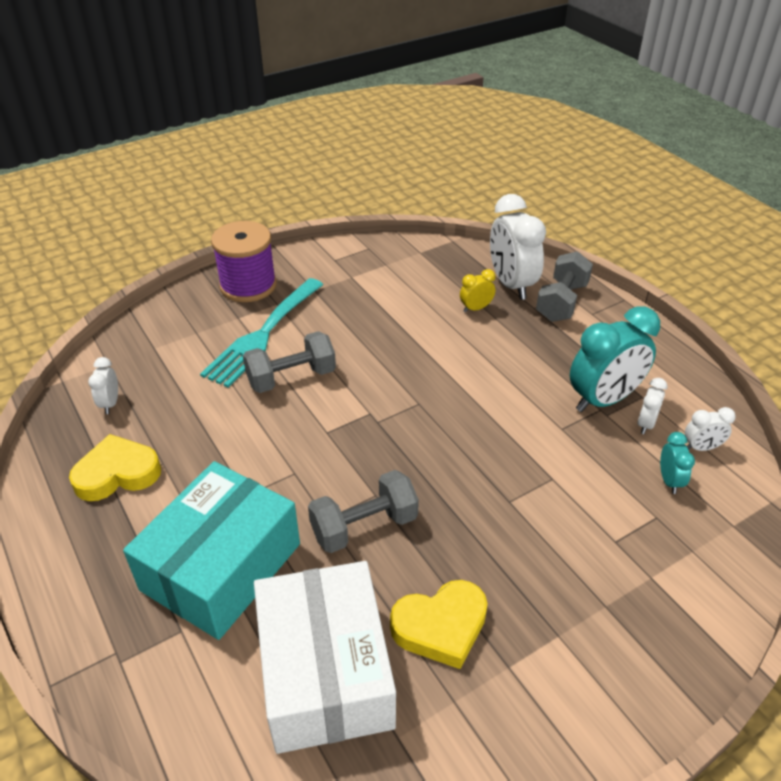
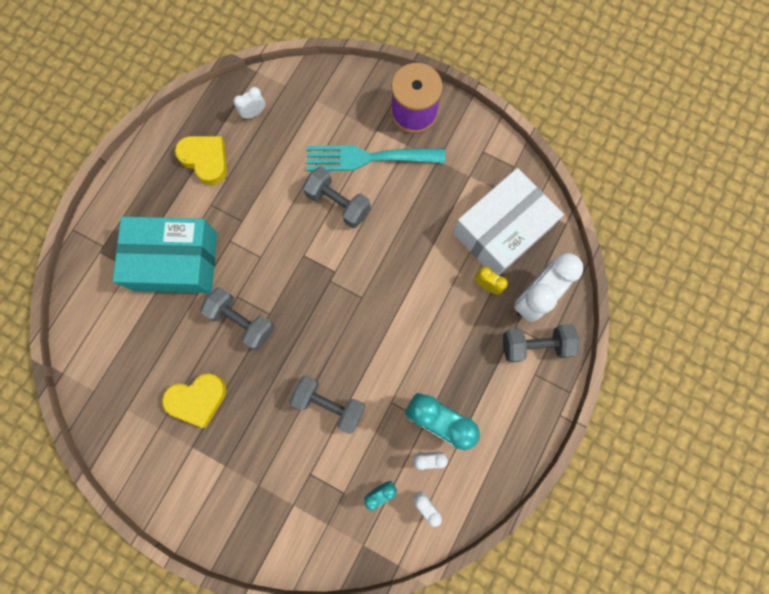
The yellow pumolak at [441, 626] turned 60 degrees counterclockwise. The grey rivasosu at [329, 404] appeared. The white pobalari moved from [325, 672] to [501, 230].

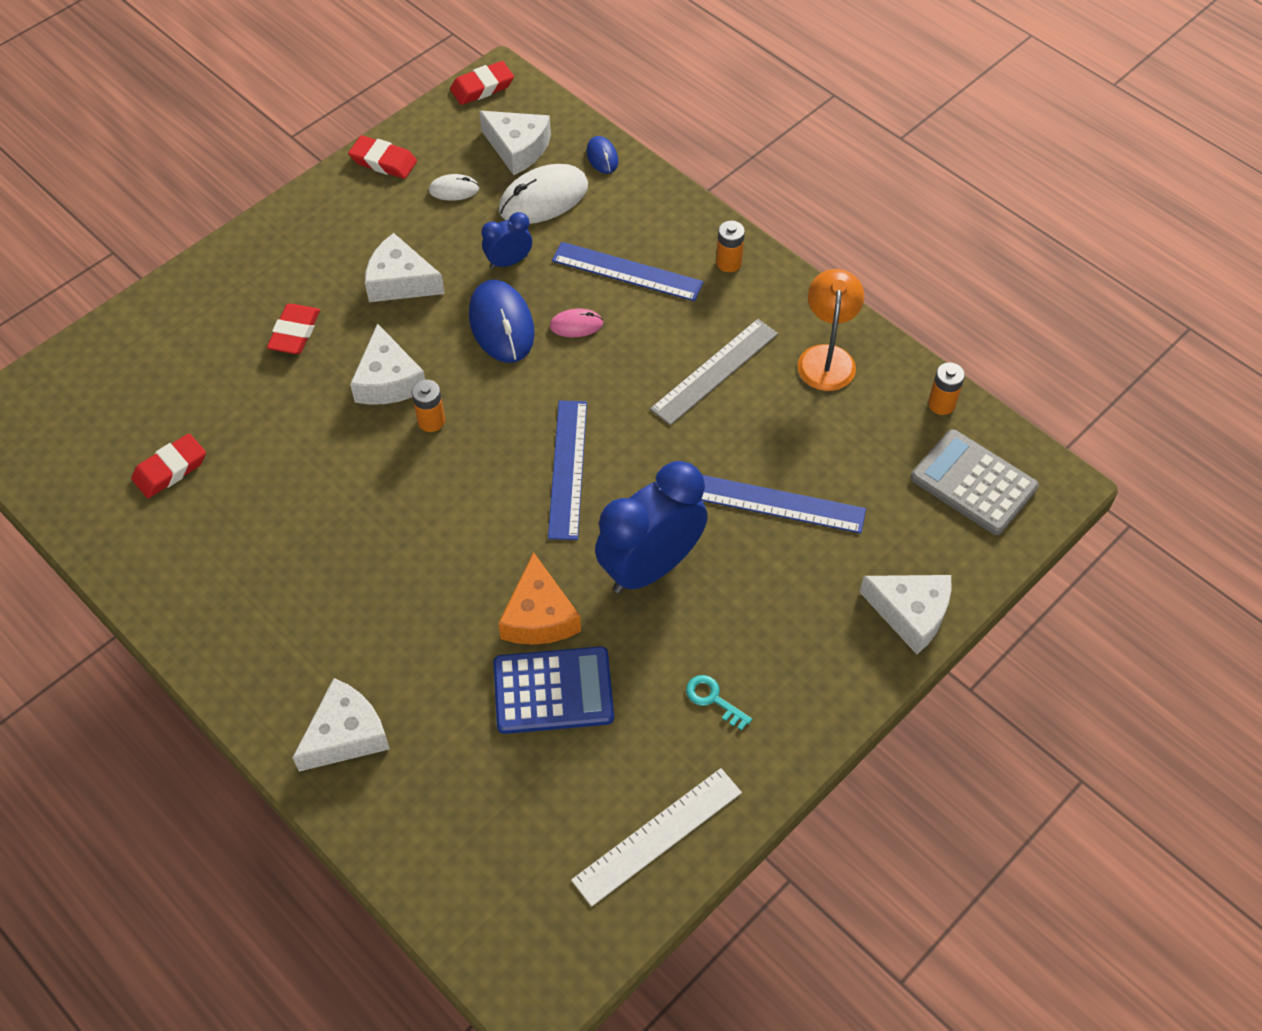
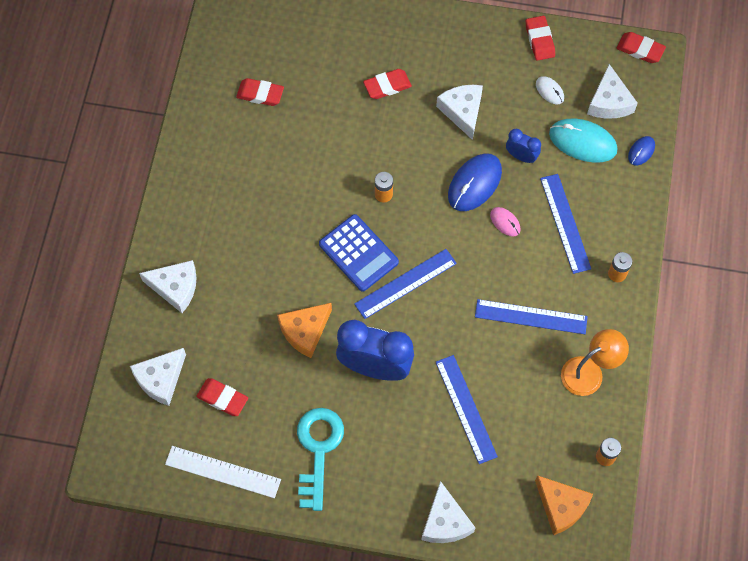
The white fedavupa moved from [388, 380] to [160, 379]. The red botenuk at [222, 398] appeared. The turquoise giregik at [713, 699] changed to 2.22 times the size. The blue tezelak moved from [553, 691] to [358, 253]. The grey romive at [714, 371] became the blue romive at [531, 316]. The grey tezelak at [973, 483] was replaced by the orange fedavupa at [561, 506]. The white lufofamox at [543, 198] became the turquoise lufofamox at [582, 142].

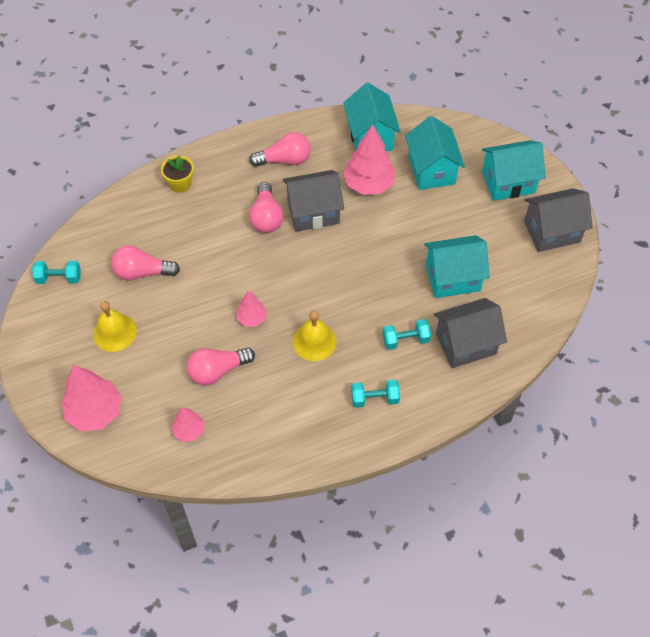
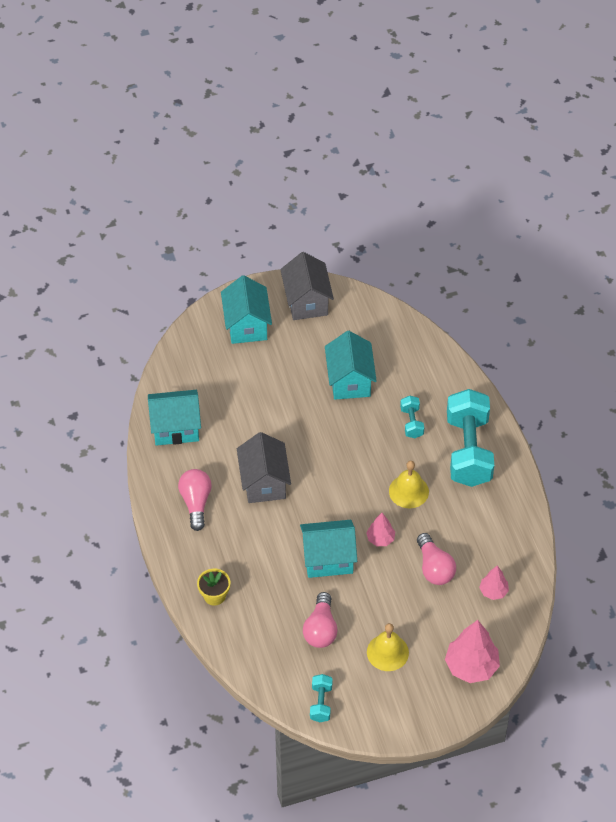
The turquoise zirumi moved from [431, 170] to [328, 559]. The turquoise rivasosu at [374, 398] changed to 2.23 times the size. The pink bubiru at [266, 217] disappeared. The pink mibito at [368, 184] disappeared. The grey zirumi at [466, 344] disappeared.

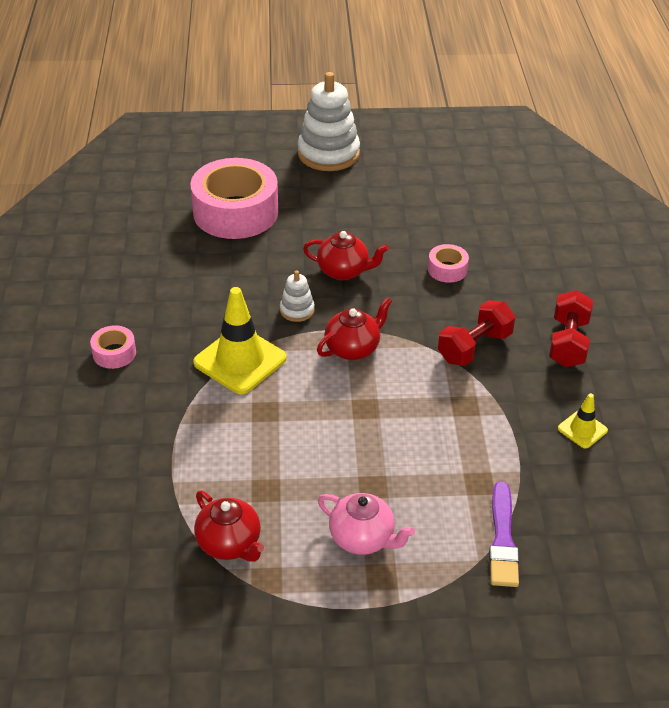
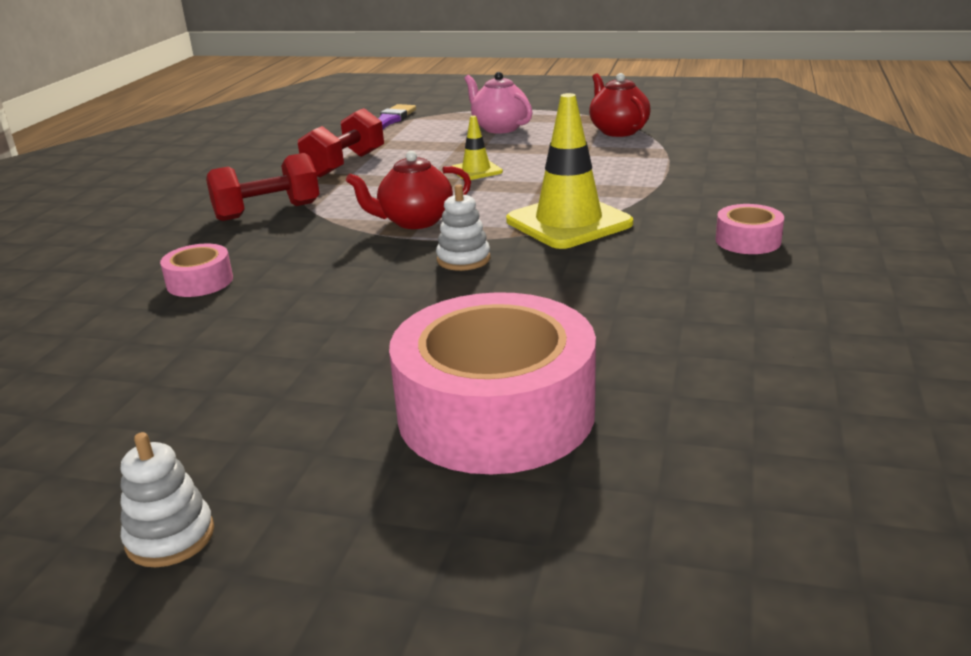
The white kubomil at [328, 154] changed to 0.48 times the size. The red rivasosu moved from [568, 343] to [345, 164]. The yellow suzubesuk moved from [582, 429] to [476, 170]. The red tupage at [344, 271] disappeared.

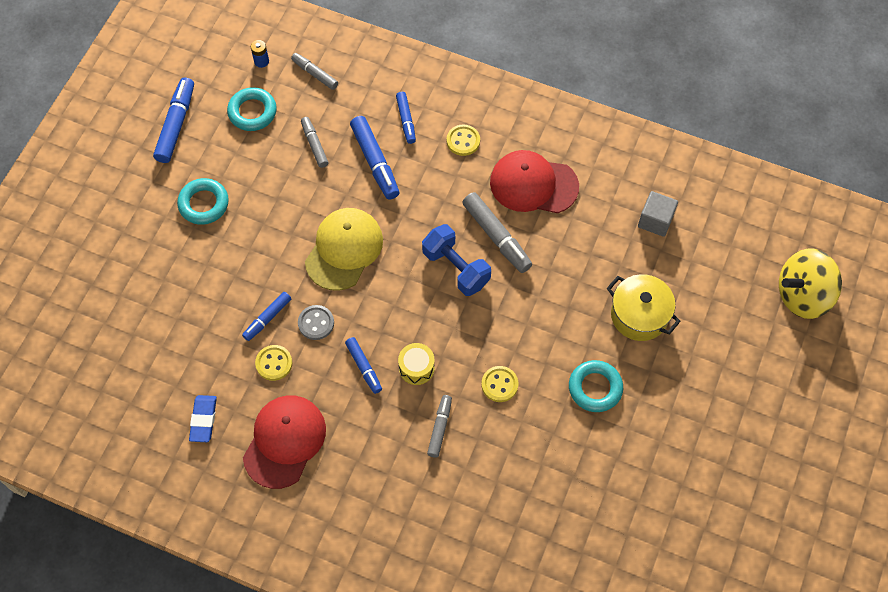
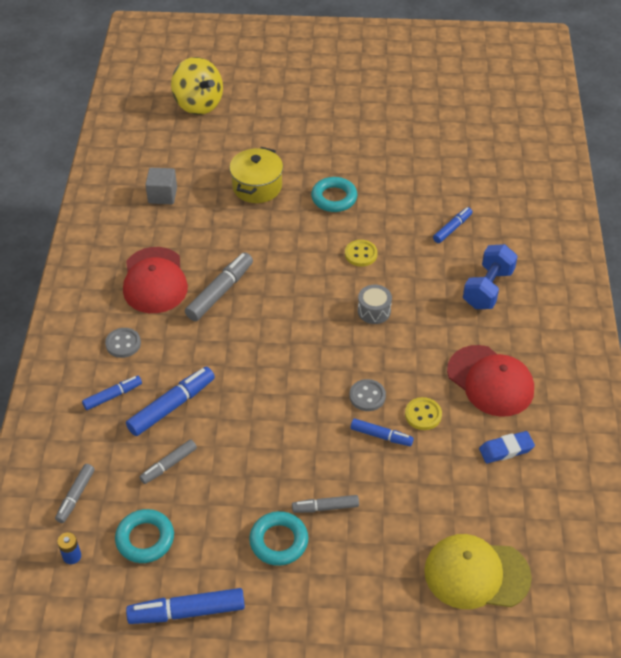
The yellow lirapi at [463, 141] became the grey lirapi at [123, 344]. The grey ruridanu moved from [439, 428] to [325, 507]. The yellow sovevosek at [416, 368] became the grey sovevosek at [374, 311]. The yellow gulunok moved from [344, 250] to [476, 574]. The blue ruridanu moved from [364, 367] to [452, 228]. The red gulunok at [284, 441] turned 135 degrees counterclockwise. The blue rivasosu moved from [456, 268] to [488, 288].

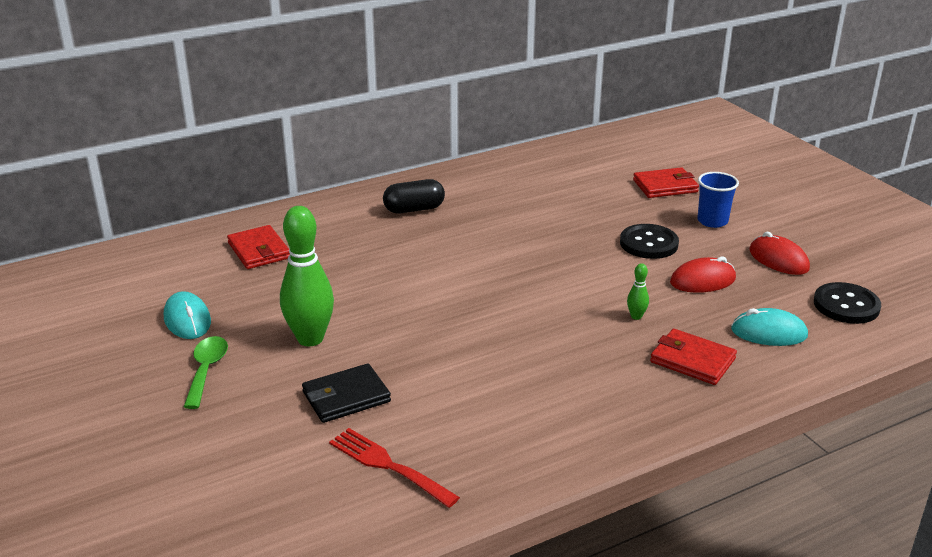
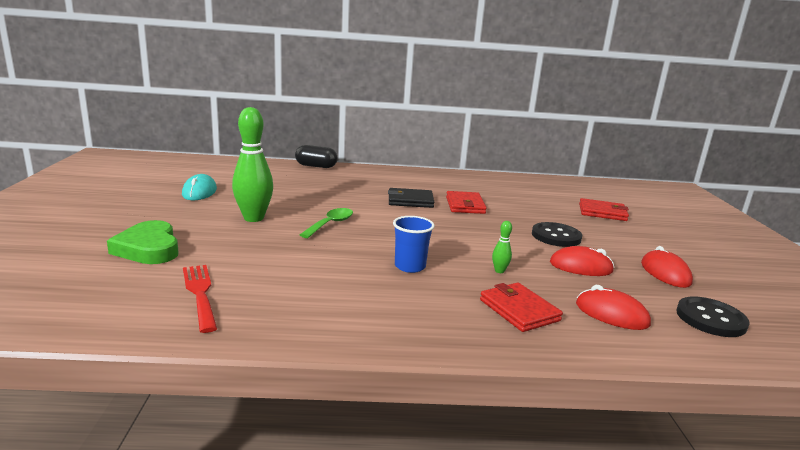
The green pumolak at [148, 248] appeared. The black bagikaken moved from [414, 209] to [316, 166]. The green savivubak moved from [206, 370] to [330, 224]. The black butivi moved from [346, 397] to [410, 201]. The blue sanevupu moved from [712, 221] to [410, 266]. The red butivi moved from [259, 251] to [465, 205]. The turquoise lufofamox at [768, 333] became the red lufofamox at [611, 314].

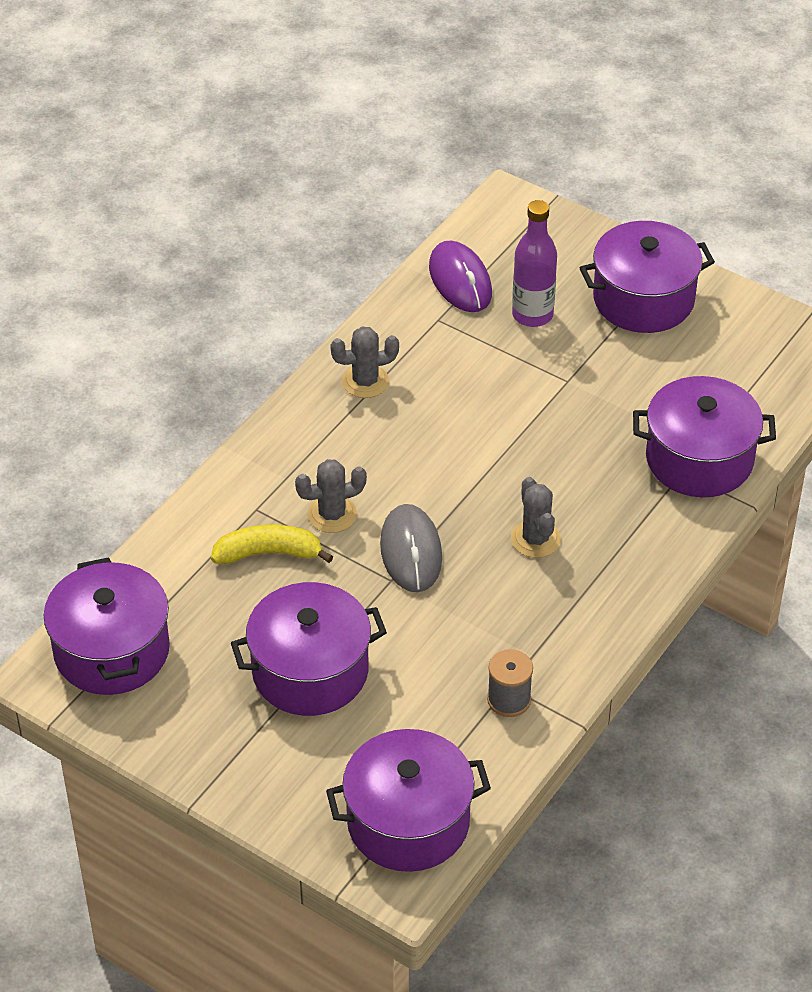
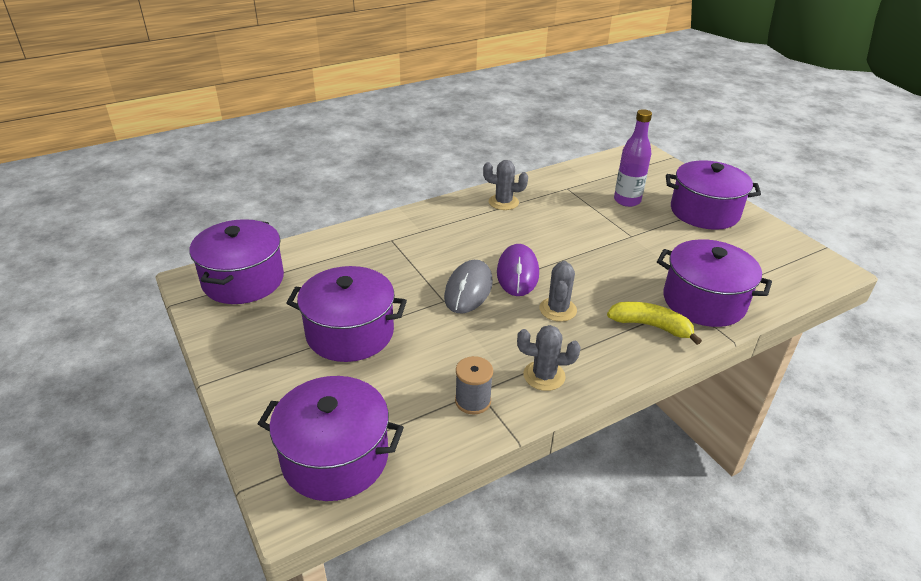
The purple lufofamox moved from [460, 280] to [517, 273]. The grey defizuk moved from [332, 514] to [544, 376]. The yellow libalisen moved from [268, 553] to [651, 326].

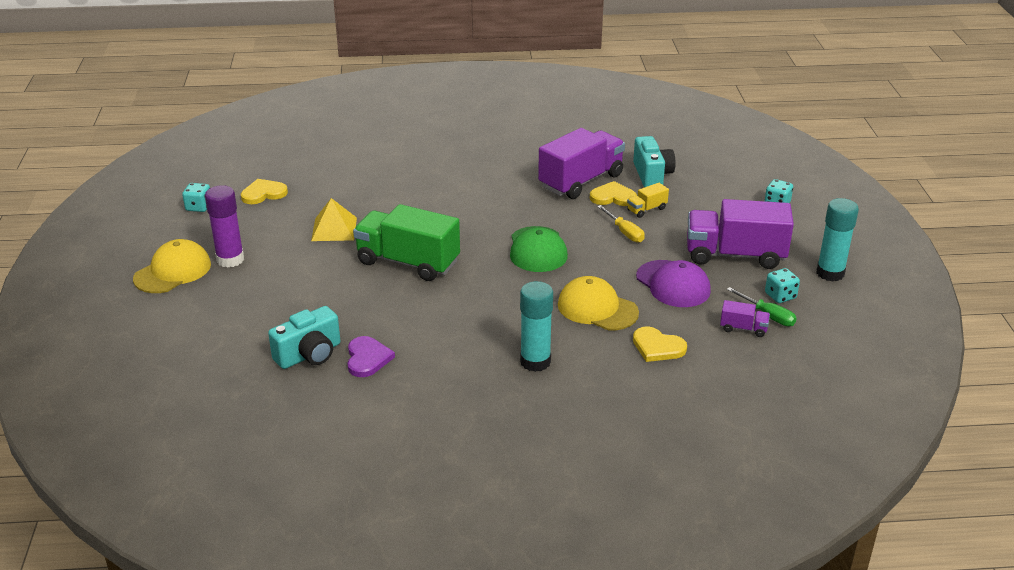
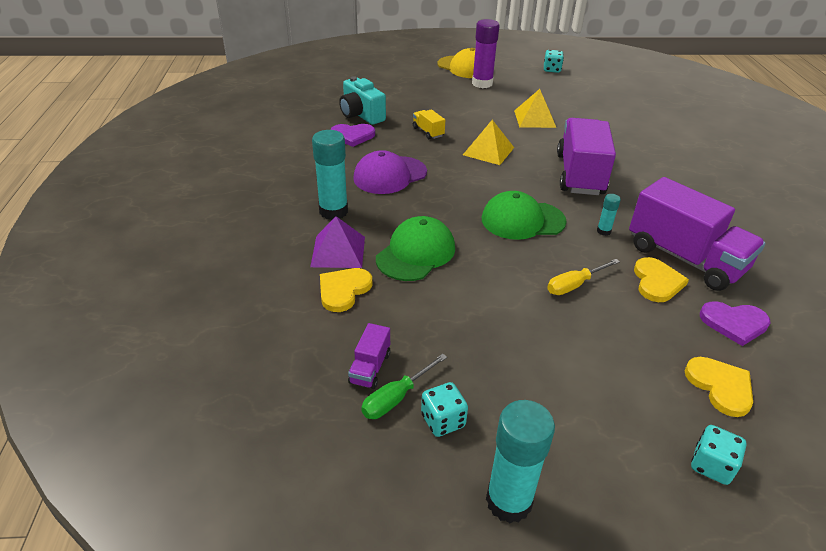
The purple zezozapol at [338, 251] appeared. The purple gulunok moved from [673, 284] to [390, 175]. The yellow gulunok at [597, 308] became the green gulunok at [416, 253]. The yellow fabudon moved from [646, 209] to [428, 132]. The green fabudon at [408, 262] was replaced by the yellow zezozapol at [488, 151]. The purple fabudon moved from [735, 255] to [580, 174]. The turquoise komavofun at [603, 231] appeared. The yellow pumolak moved from [263, 193] to [720, 386]. The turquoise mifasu at [652, 175] was replaced by the purple pumolak at [734, 323].

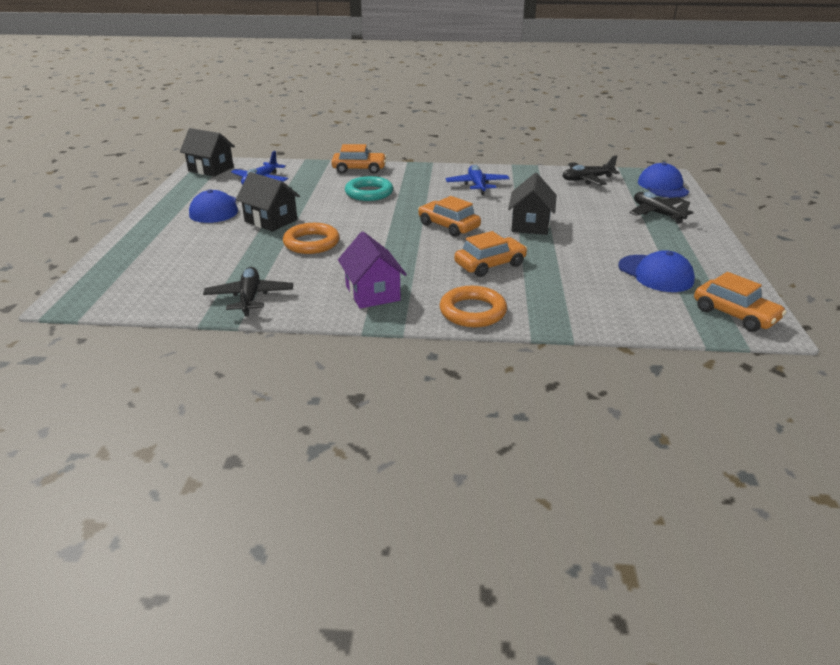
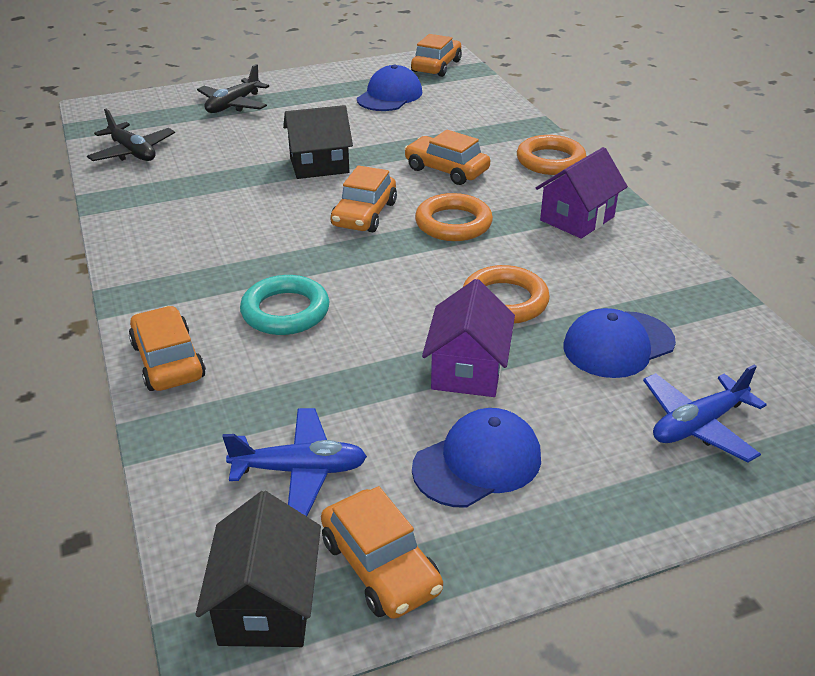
The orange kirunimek at [380, 566] appeared. The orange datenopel at [453, 223] appeared. The black zirumi at [271, 221] became the purple zirumi at [467, 370]. The blue gulunok moved from [663, 186] to [618, 345]. The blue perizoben moved from [477, 185] to [698, 425]. The black perizoben at [250, 297] disappeared.

